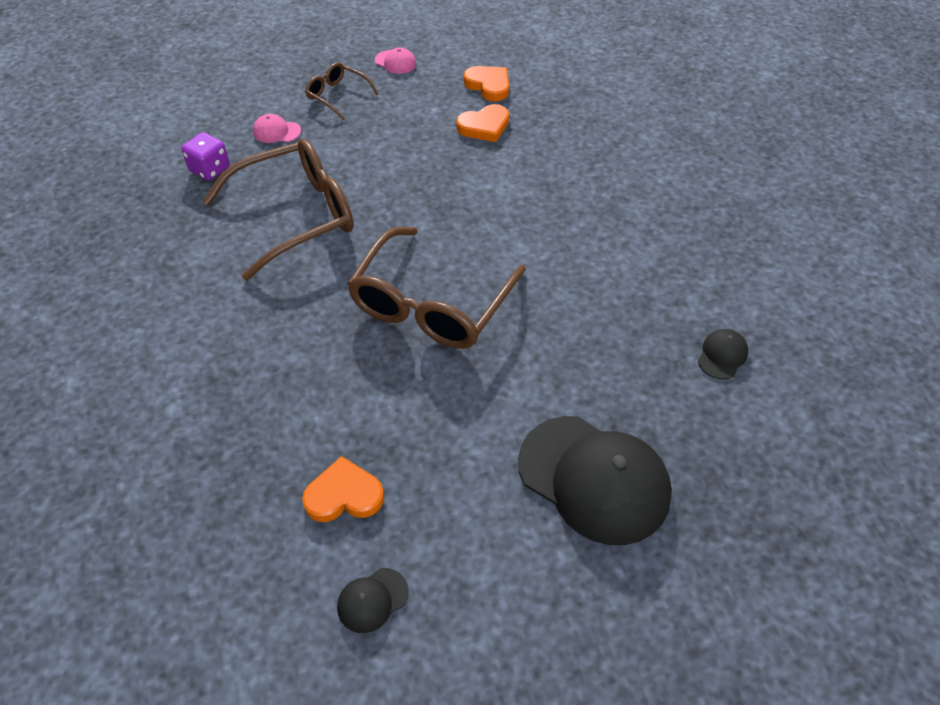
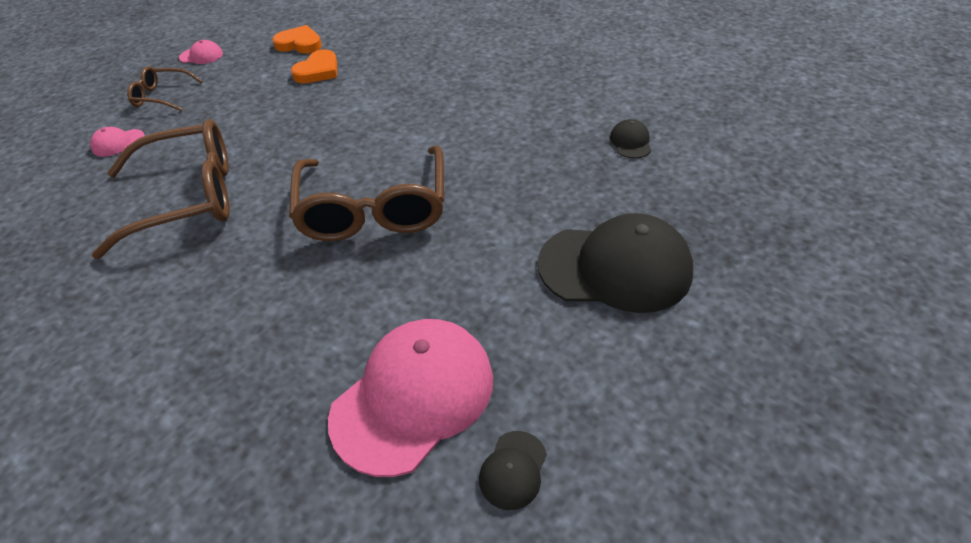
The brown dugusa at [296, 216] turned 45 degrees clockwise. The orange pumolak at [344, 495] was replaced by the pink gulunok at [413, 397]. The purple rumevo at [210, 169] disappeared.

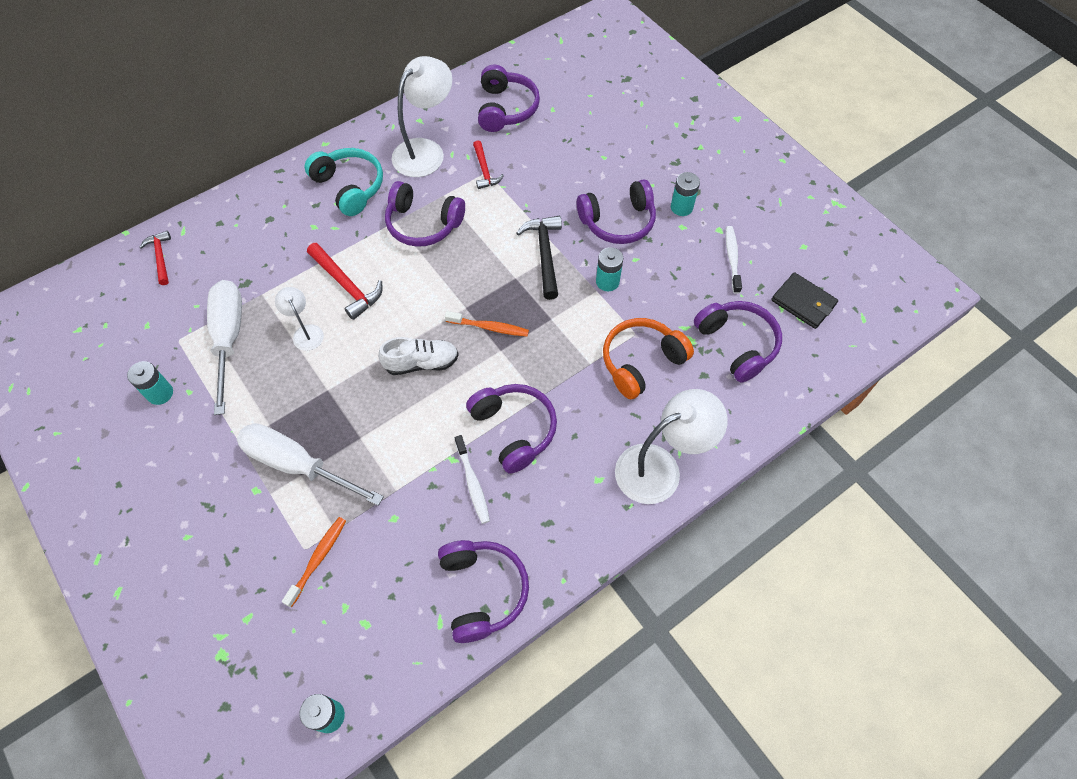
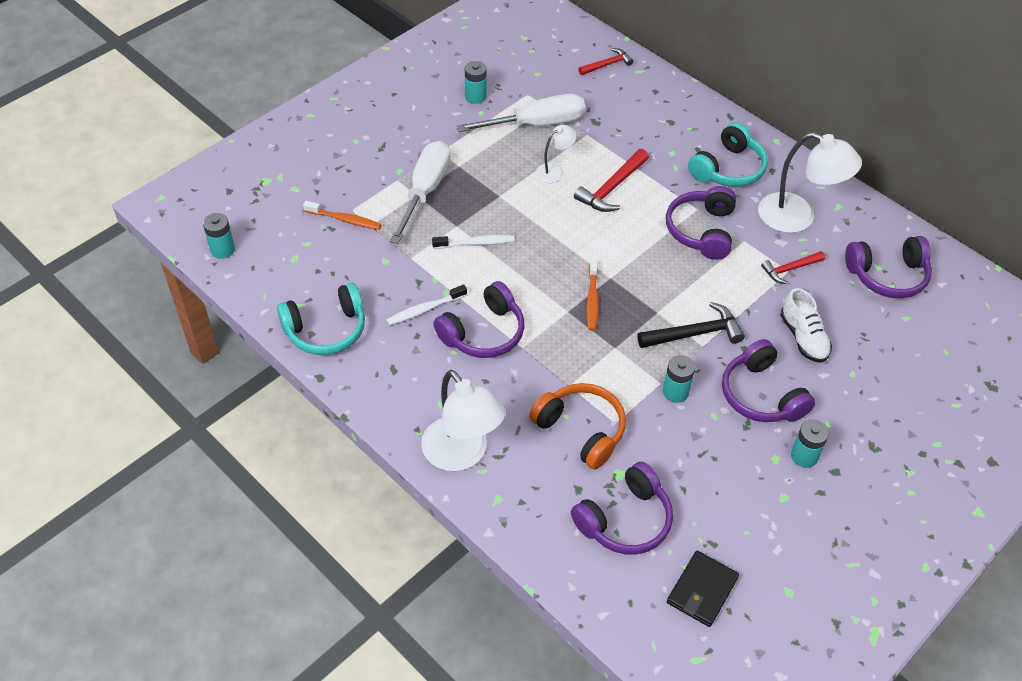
The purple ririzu at [482, 591] became the turquoise ririzu at [326, 330]. The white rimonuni moved from [732, 258] to [476, 243]. The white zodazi moved from [421, 363] to [803, 338].

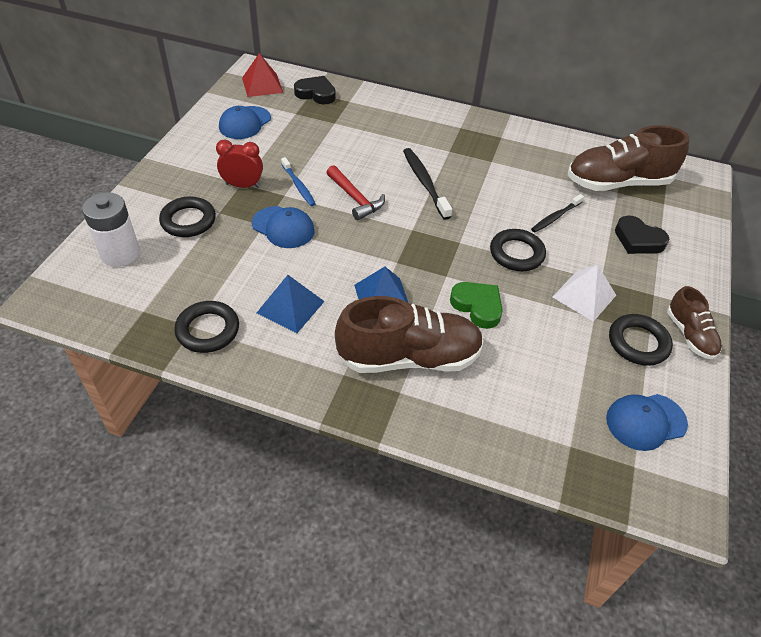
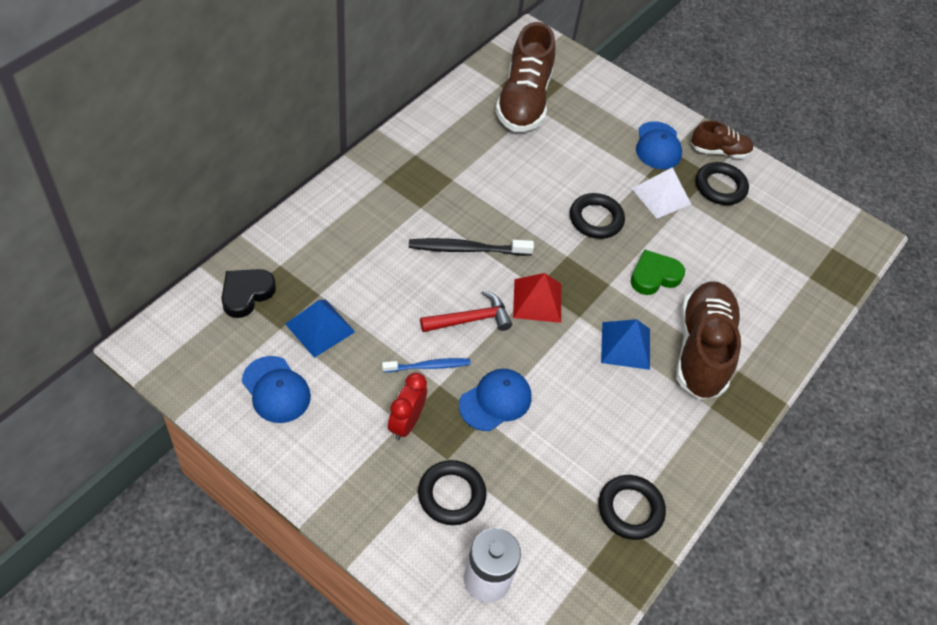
The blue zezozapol moved from [290, 307] to [320, 328]. The red zezozapol moved from [262, 85] to [537, 300]. The blue gulunok moved from [645, 421] to [658, 146]. The black rimonuni at [555, 217] disappeared. The black pumolak at [638, 240] disappeared.

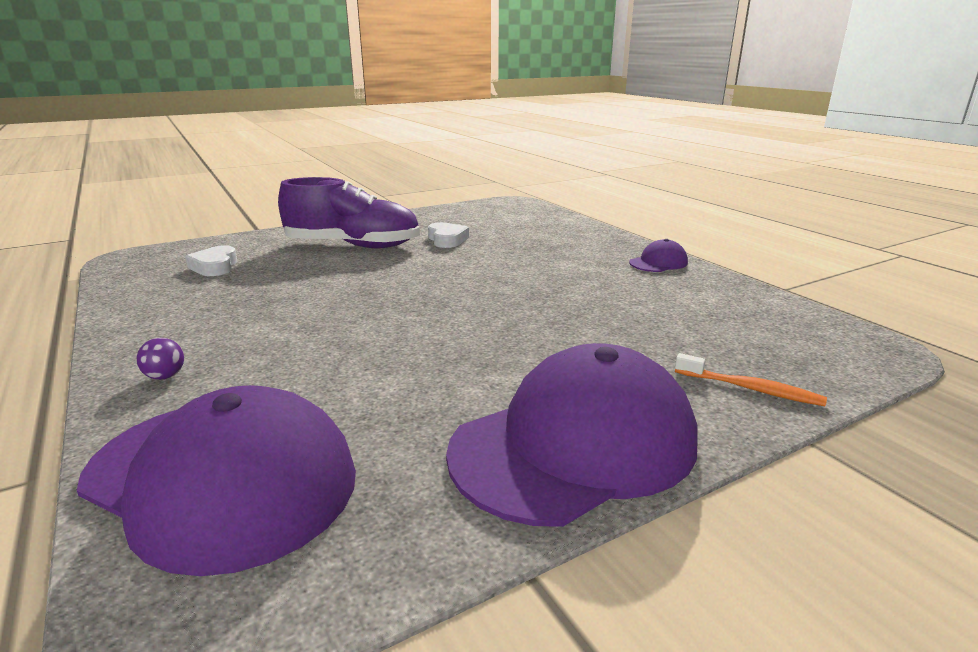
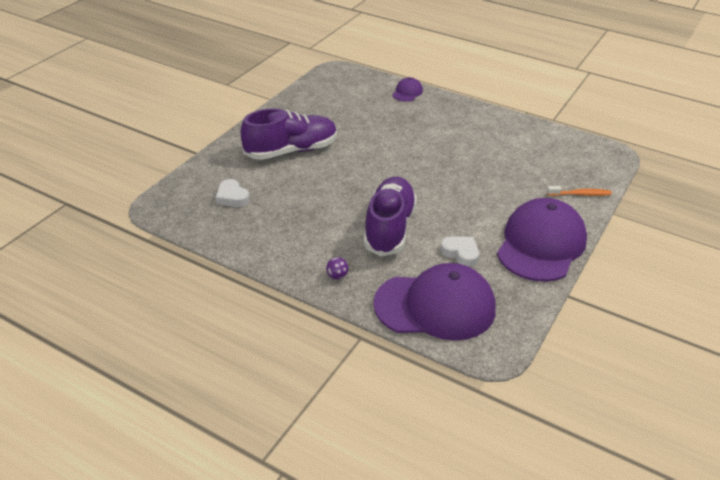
The purple zodazi at [389, 228] appeared. The purple gulunok moved from [658, 263] to [407, 92]. The white pumolak moved from [447, 240] to [460, 253].

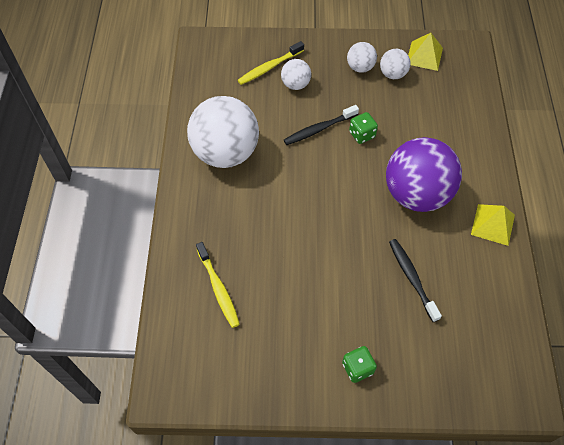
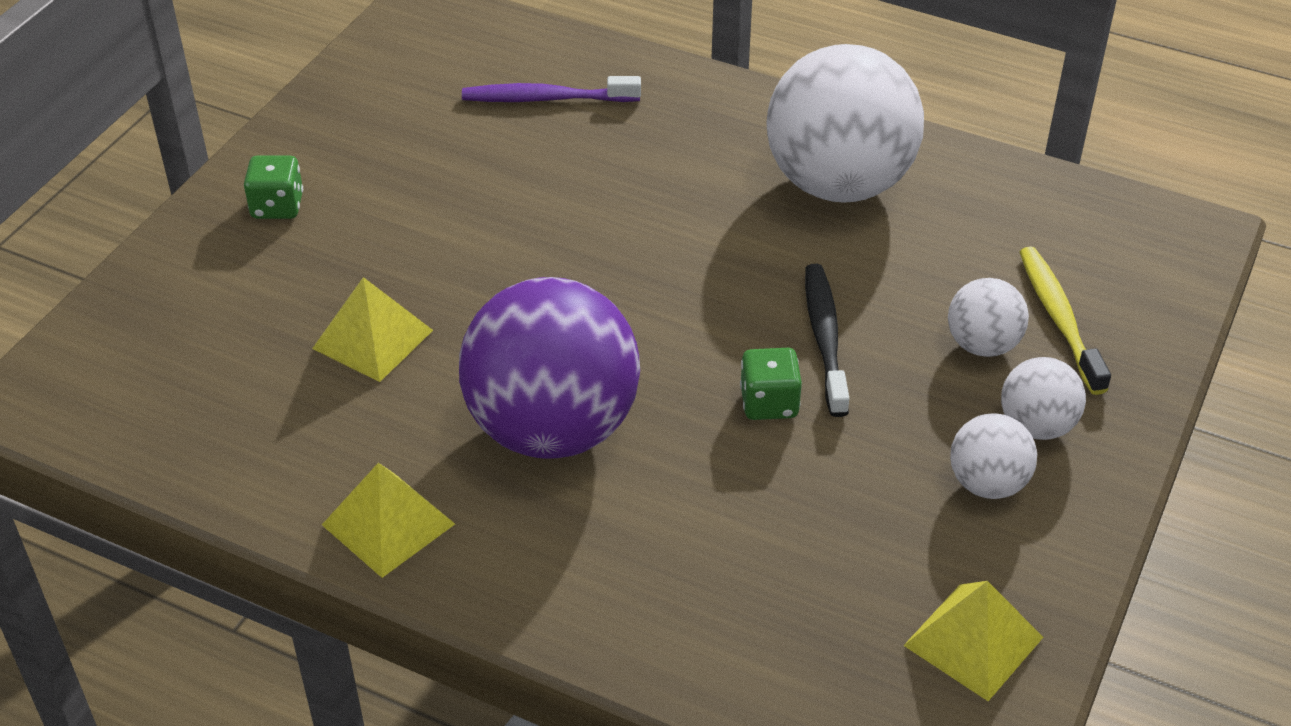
The black rimonuni at [412, 279] was replaced by the yellow zezozapol at [373, 339]. The yellow rimonuni at [218, 288] became the purple rimonuni at [547, 99]. The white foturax moved from [392, 74] to [1036, 426].

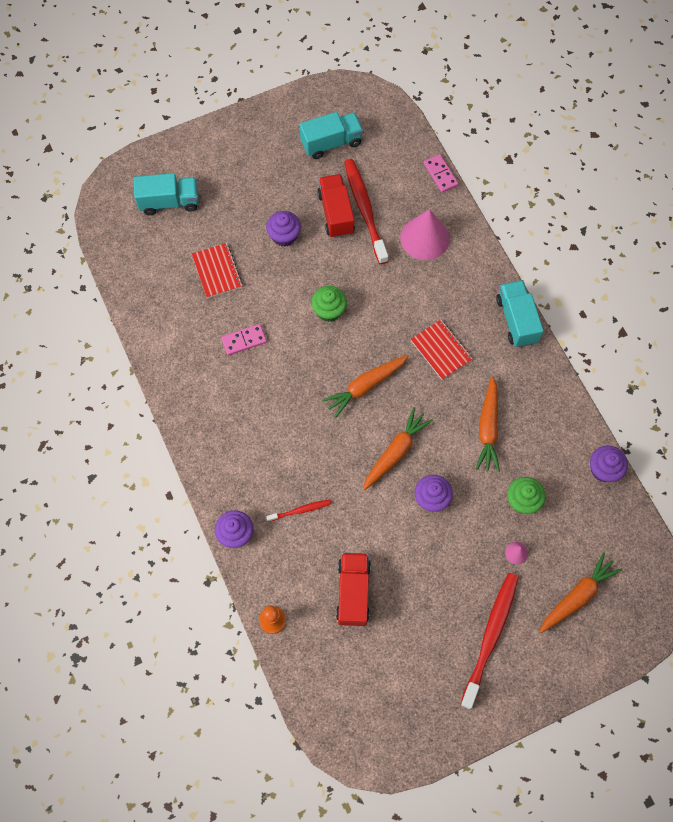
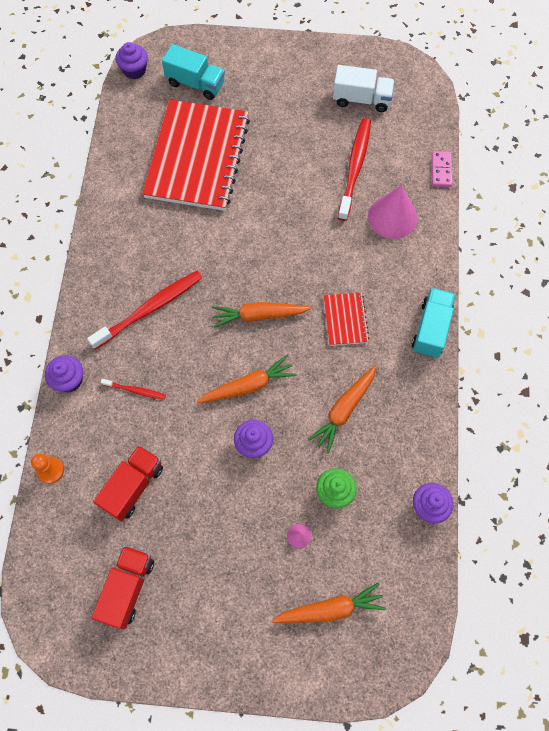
The red rimonuni moved from [490, 636] to [150, 309]. The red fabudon moved from [336, 213] to [127, 588]. The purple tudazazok moved from [284, 236] to [134, 70]. The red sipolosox at [217, 271] changed to 2.31 times the size. The turquoise fabudon at [331, 143] became the white fabudon at [361, 99]. The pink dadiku at [244, 340] disappeared. The green tudazazok at [329, 310] disappeared.

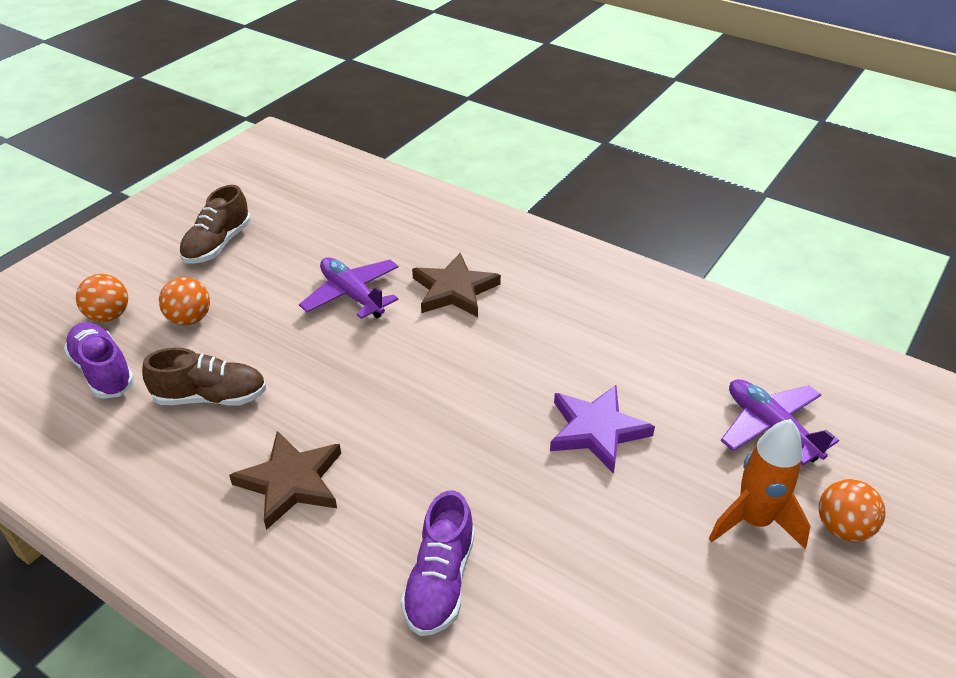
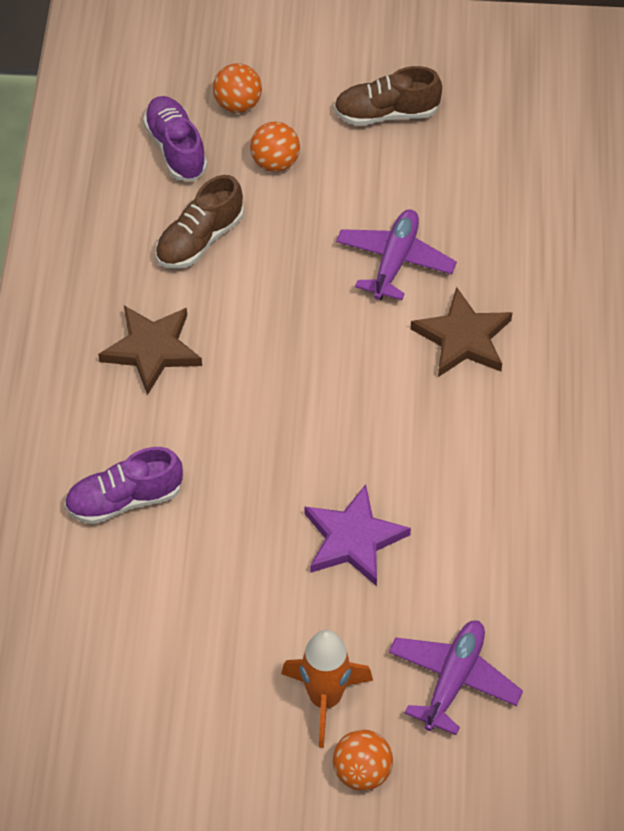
The purple zodazi at [103, 371] turned 45 degrees counterclockwise. The brown zodazi at [211, 397] turned 75 degrees clockwise.

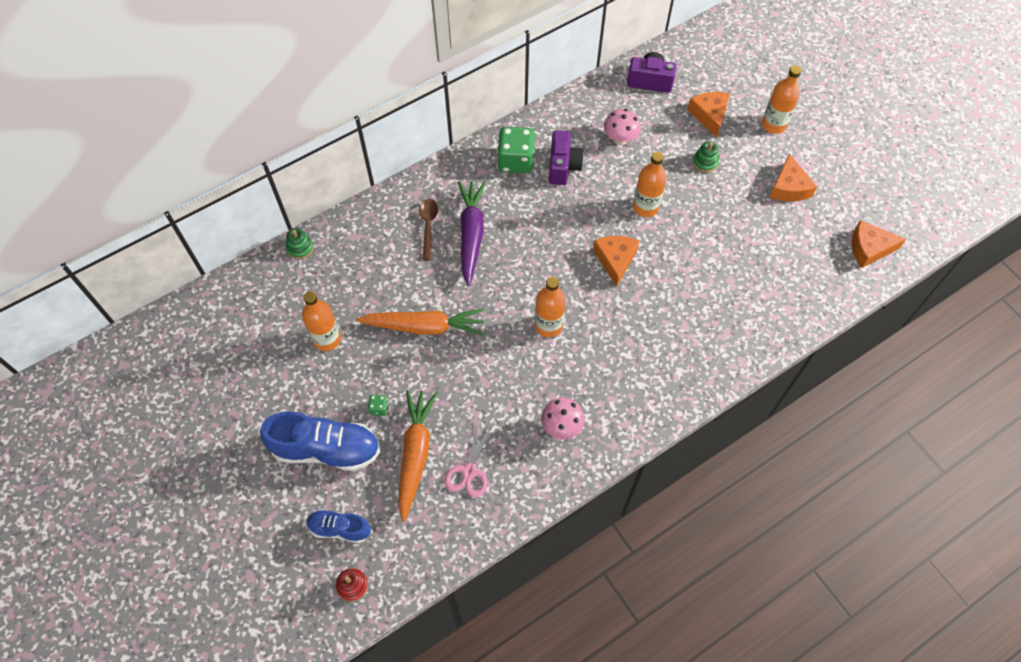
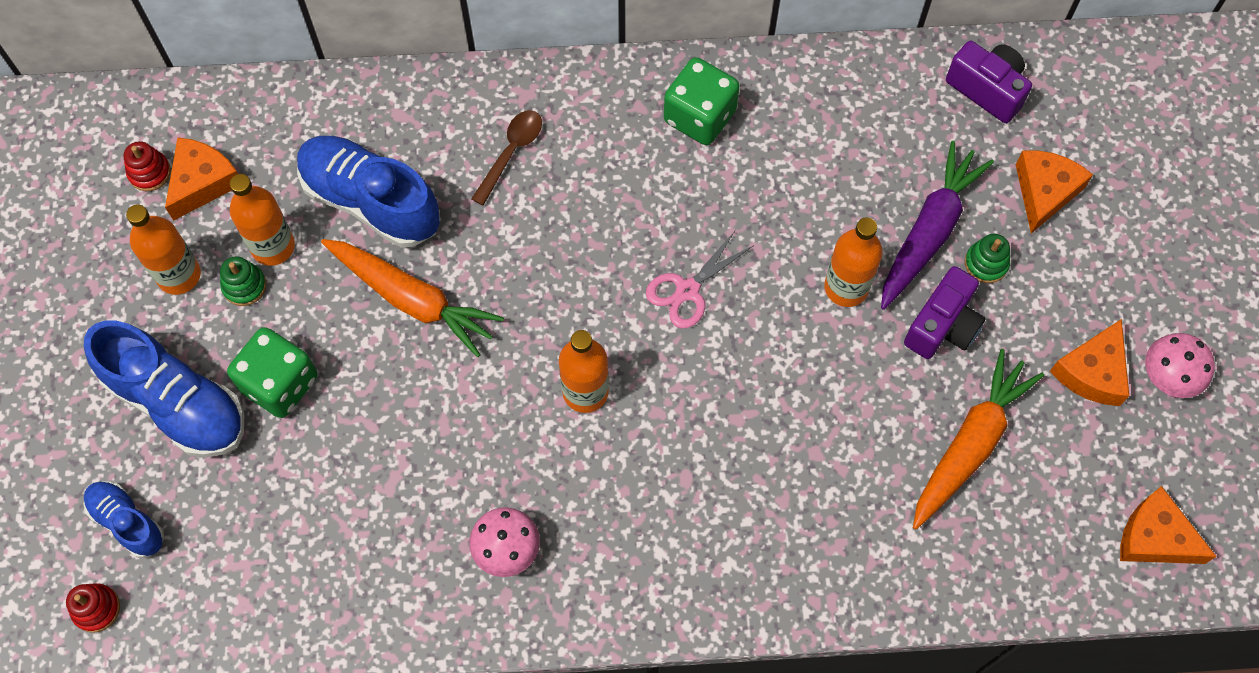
The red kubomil at [149, 172] appeared. The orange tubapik moved from [773, 125] to [179, 275]. The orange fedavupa moved from [615, 260] to [203, 182]. The green kubomil moved from [300, 248] to [244, 286]. The green rumevo at [379, 408] changed to 2.31 times the size. The blue zodazi at [371, 201] appeared. The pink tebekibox moved from [469, 471] to [687, 290]. The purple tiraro moved from [471, 234] to [929, 231]. The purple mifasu moved from [563, 166] to [942, 326]. The orange tiraro moved from [415, 454] to [970, 444]. The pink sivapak moved from [620, 139] to [1167, 378].

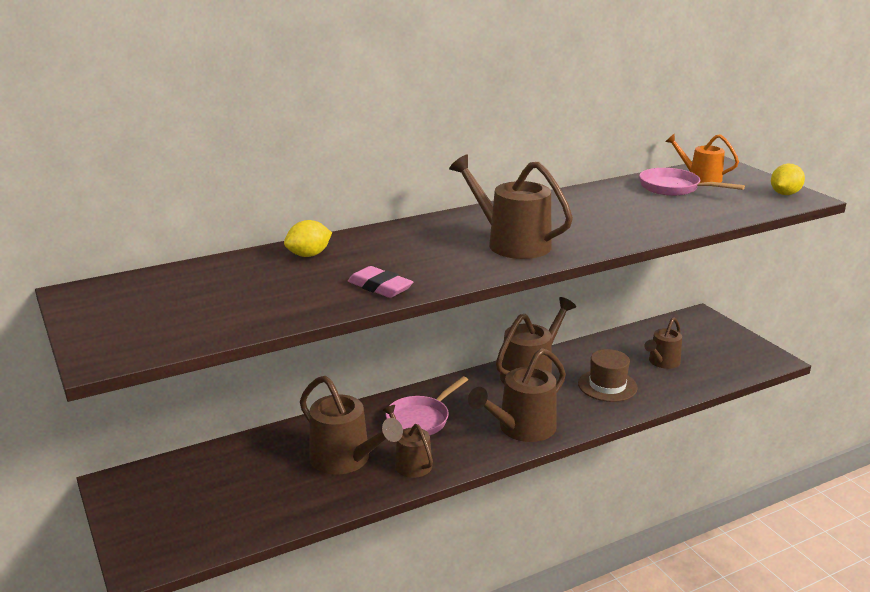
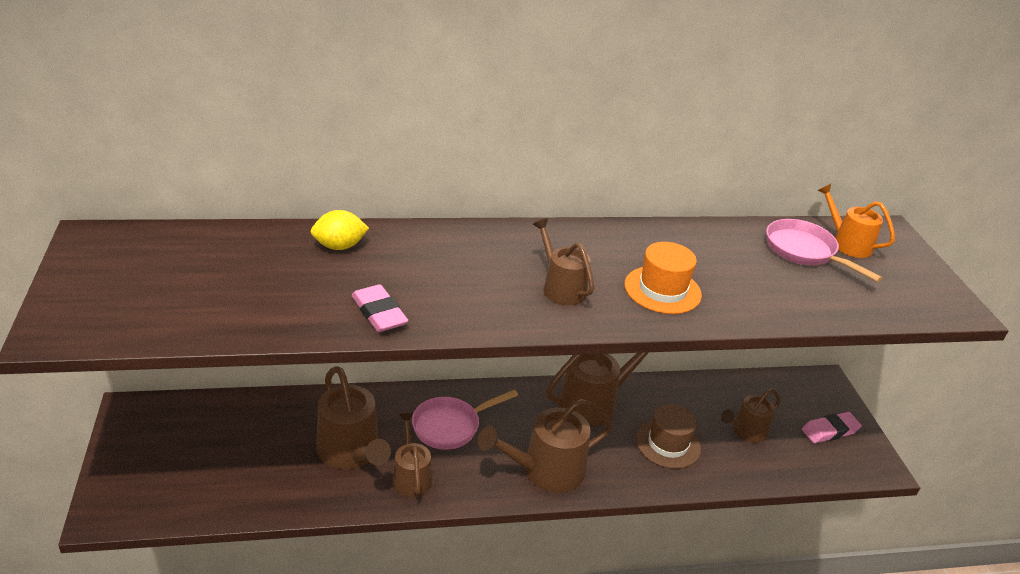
The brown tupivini at [512, 243] changed to 0.62 times the size. The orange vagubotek at [662, 290] appeared. The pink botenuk at [830, 431] appeared. The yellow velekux at [784, 194] disappeared.

